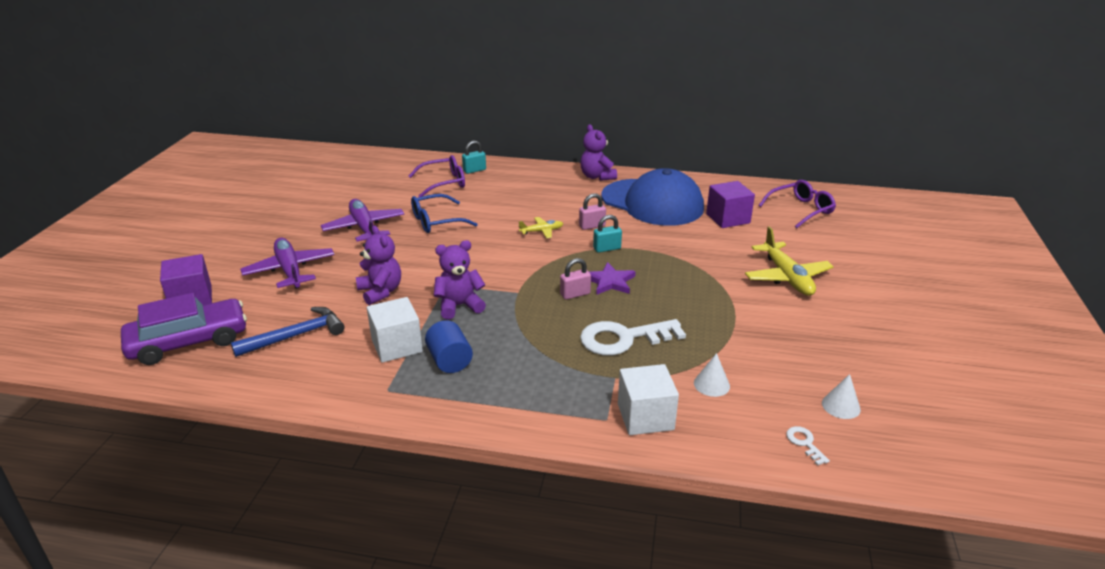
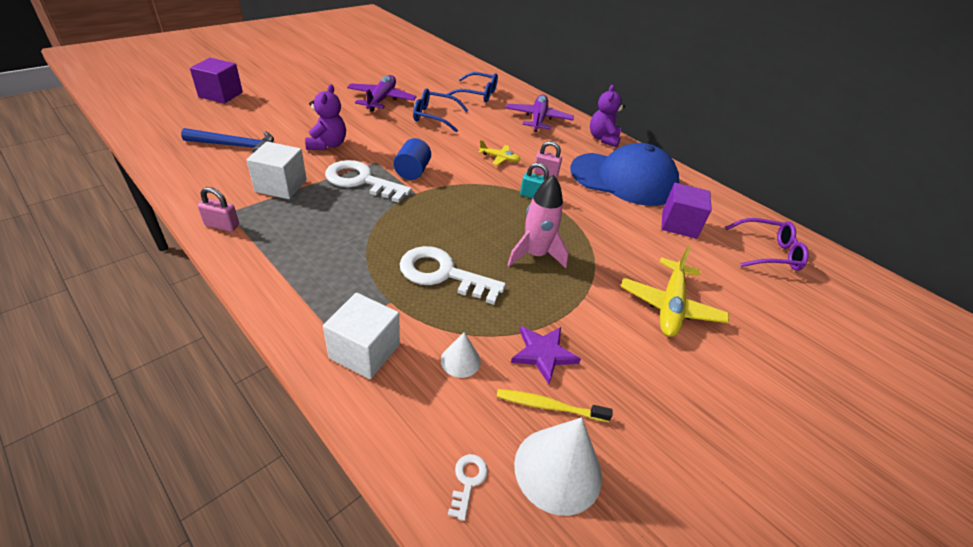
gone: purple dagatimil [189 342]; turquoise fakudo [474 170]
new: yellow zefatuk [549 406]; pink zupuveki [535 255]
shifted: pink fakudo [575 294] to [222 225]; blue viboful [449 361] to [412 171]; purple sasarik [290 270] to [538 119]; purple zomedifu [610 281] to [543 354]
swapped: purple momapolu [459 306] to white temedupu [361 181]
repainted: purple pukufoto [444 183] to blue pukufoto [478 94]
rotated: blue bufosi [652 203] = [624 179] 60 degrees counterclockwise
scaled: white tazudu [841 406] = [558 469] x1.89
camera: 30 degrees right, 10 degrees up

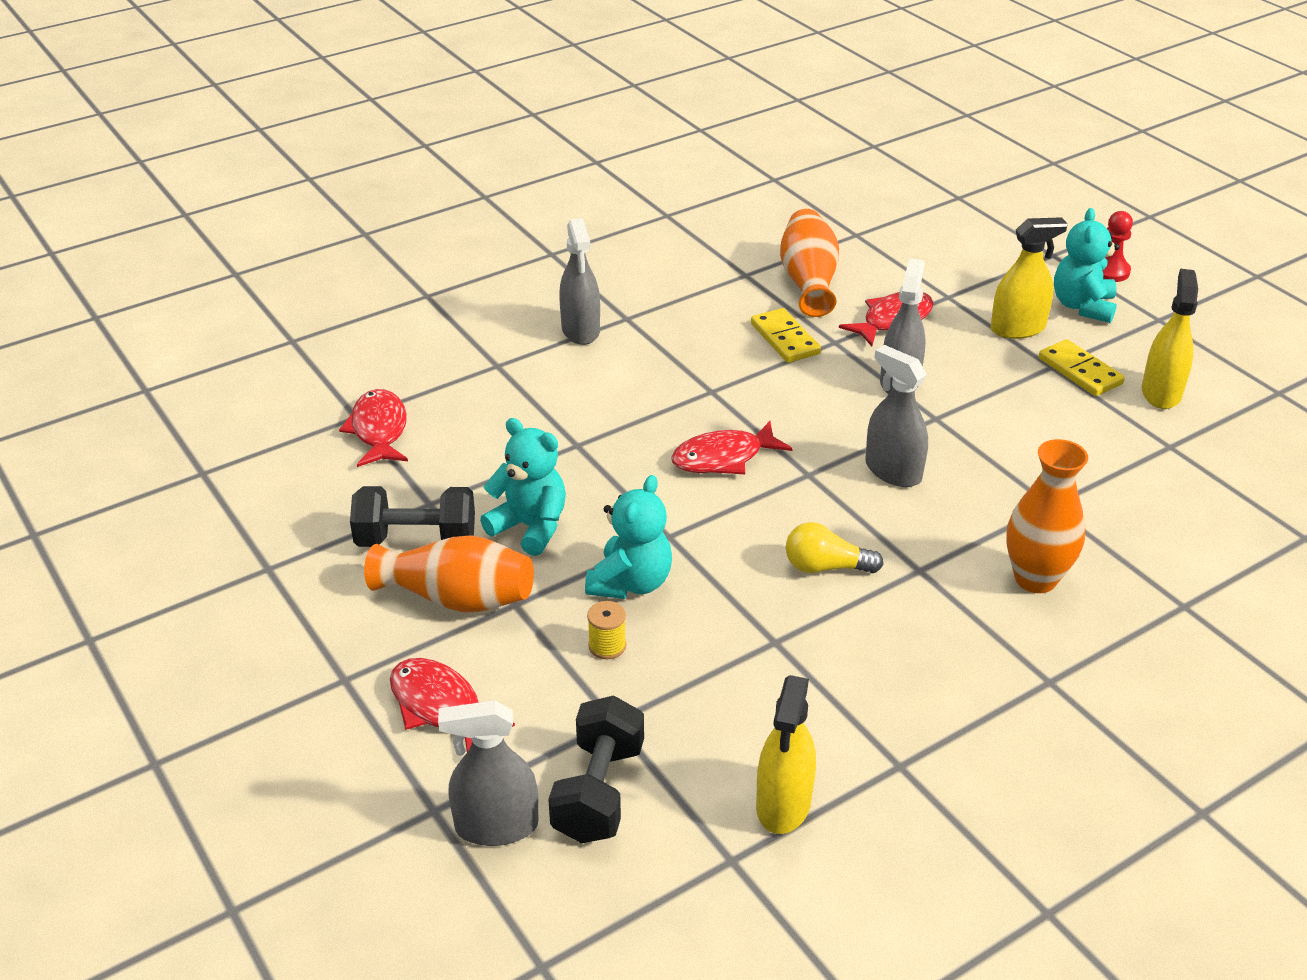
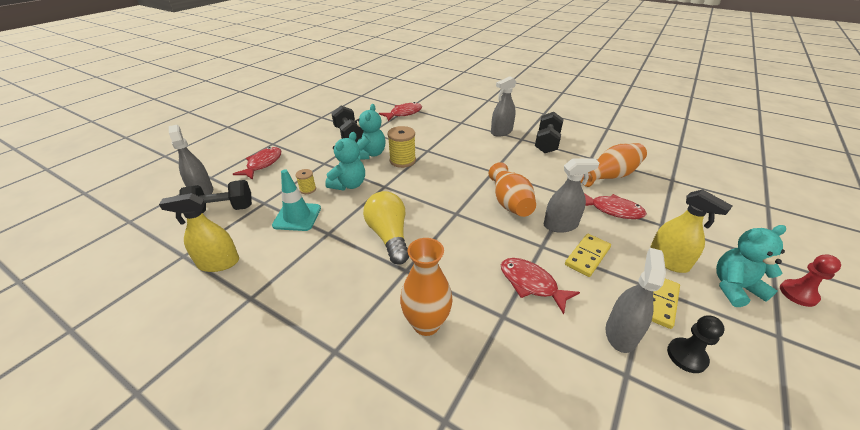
new: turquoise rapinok [297 217]; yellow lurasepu [402 160]; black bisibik [547 143]
shifted: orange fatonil [457 598] to [509 202]; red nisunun [723 458] to [531 284]; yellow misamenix [785 339] to [587 256]; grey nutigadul [893 471] to [620 333]
swapped: yellow nutigadul [1161 393] to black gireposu [686 356]
rotated: turquoise momapolu [631 583] = [349 185] 60 degrees counterclockwise
scaled: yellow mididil [825 567] = [389 236] x1.57
camera: 65 degrees right, 0 degrees up

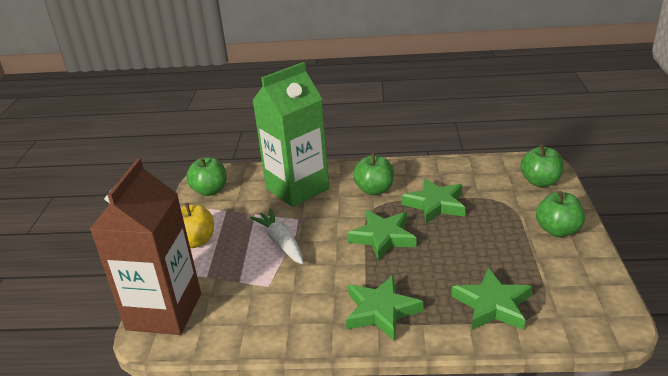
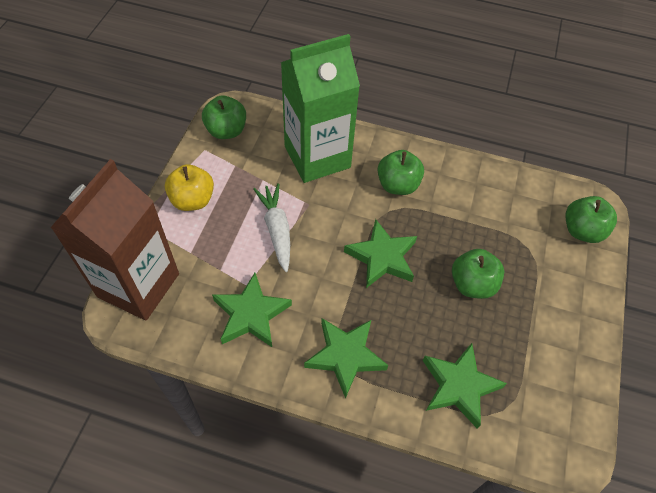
shifted: green zomedifu [435 204] to [251 314]; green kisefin [557 230] to [472 284]
camera: 10 degrees right, 25 degrees up

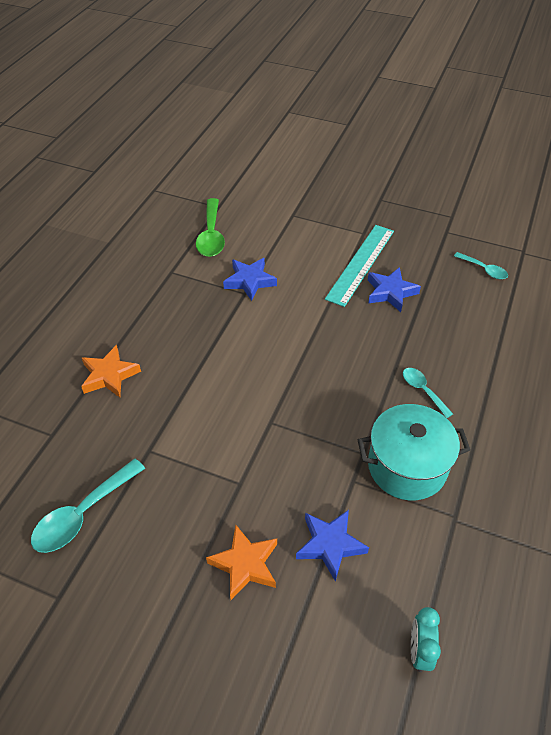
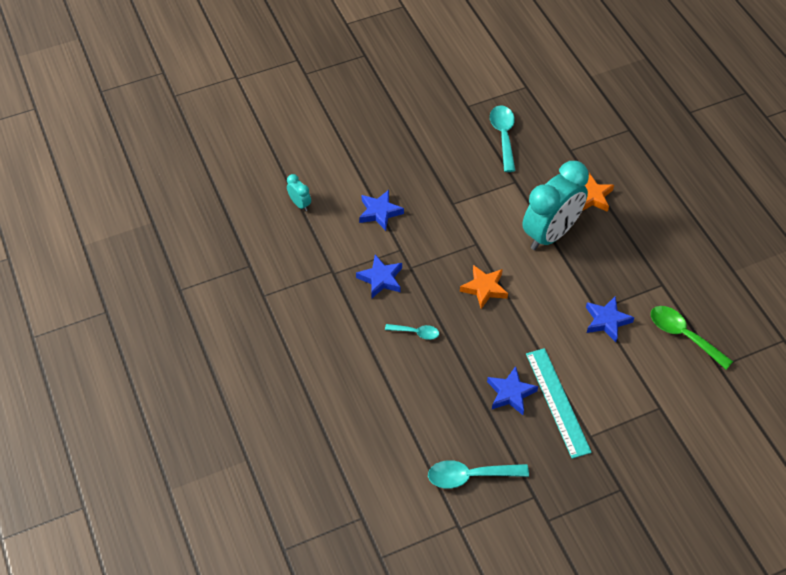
new: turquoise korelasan [550 234]
shifted: orange zomedifu [245 564] to [484 288]
swapped: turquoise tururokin [407 466] to blue zomedifu [381 279]
scaled: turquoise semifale [484 270] = [470 476] x1.70
camera: 135 degrees right, 5 degrees up

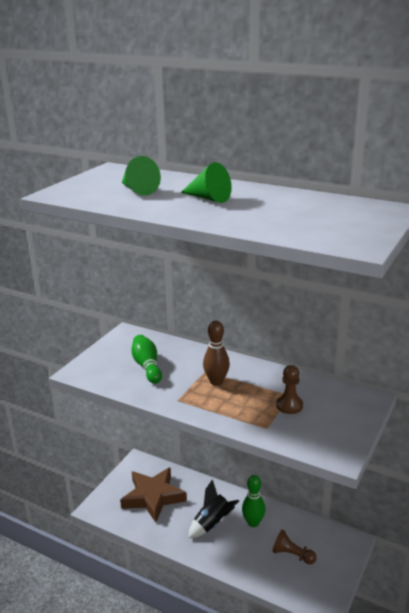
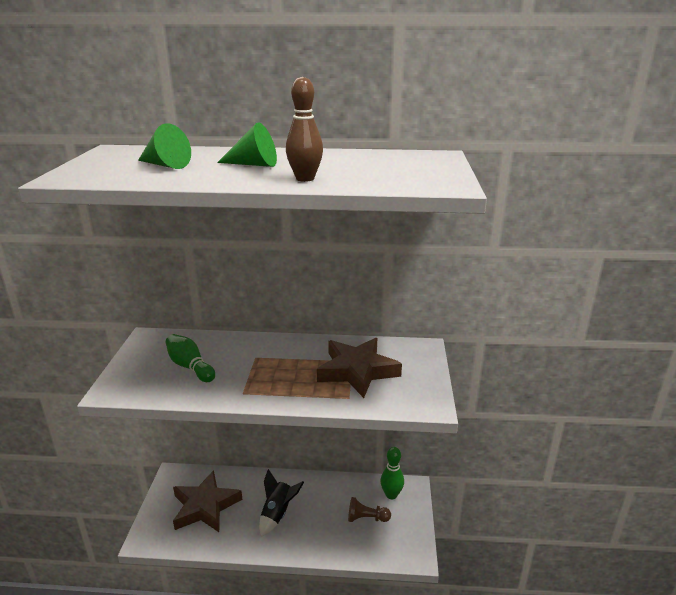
shifted: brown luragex [216 381] to [305 179]; green luragex [253 523] to [391 495]
swapped: brown gireposu [289 405] to brown zomedifu [357 371]
camera: 25 degrees left, 0 degrees up

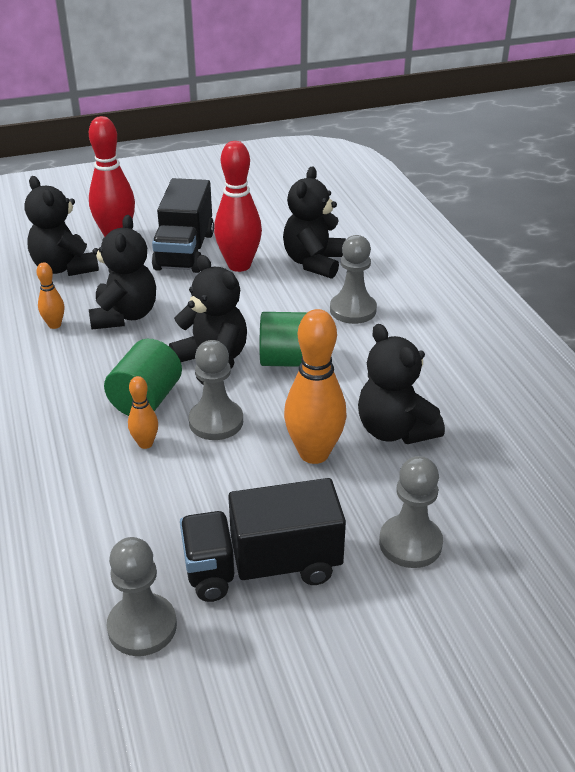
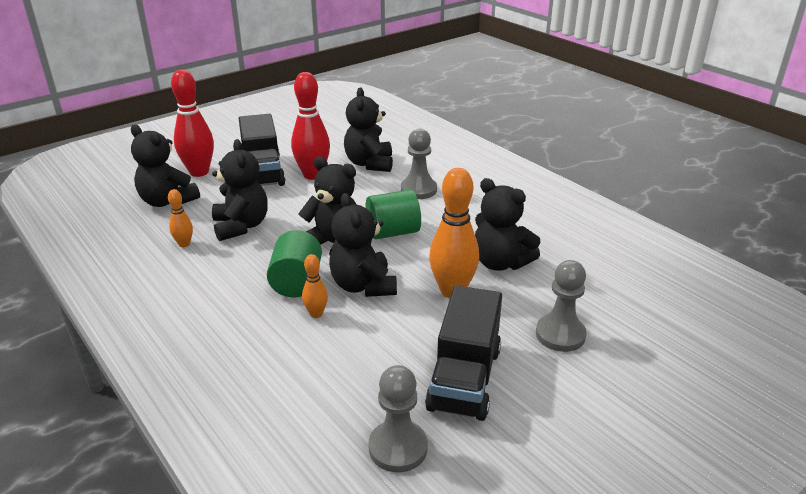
swapped: grey gireposu [216 422] to black momapolu [363 286]
rotated: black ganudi [262 567] = [464 379] 45 degrees counterclockwise
camera: 20 degrees left, 5 degrees down

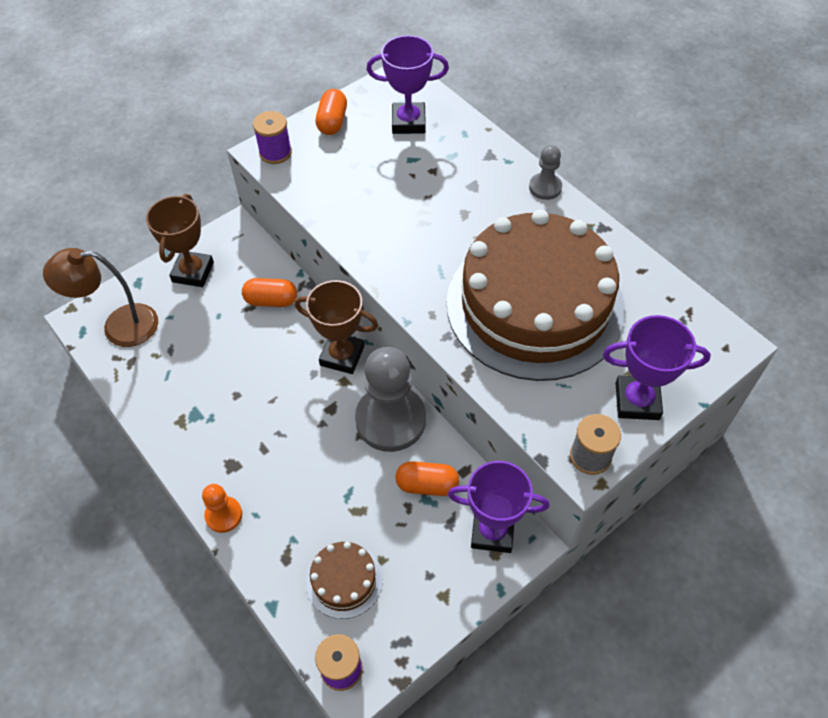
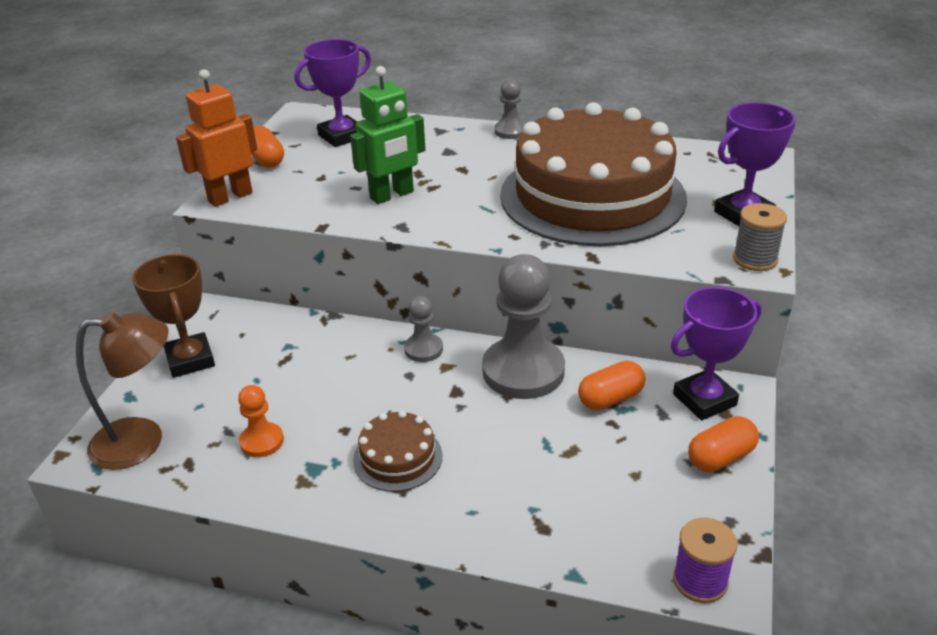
new: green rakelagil [392 195]
shifted: orange gireposu [223 515] to [261 441]; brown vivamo [344 580] to [397 457]; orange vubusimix [271 300] to [720 457]
swapped: purple lurasepu [275 153] to orange rakelagil [230 197]; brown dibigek [342 356] to grey gireposu [423 349]
rotated: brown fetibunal [119 326] = [142 441] 150 degrees counterclockwise
camera: 35 degrees left, 20 degrees down

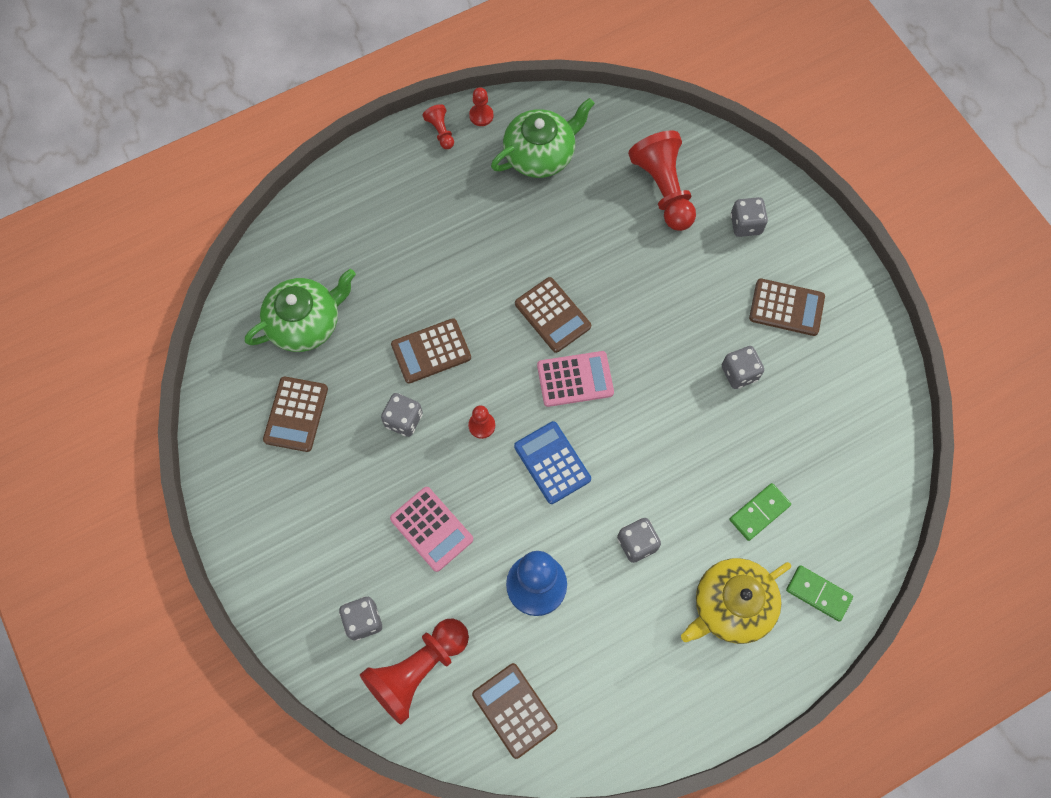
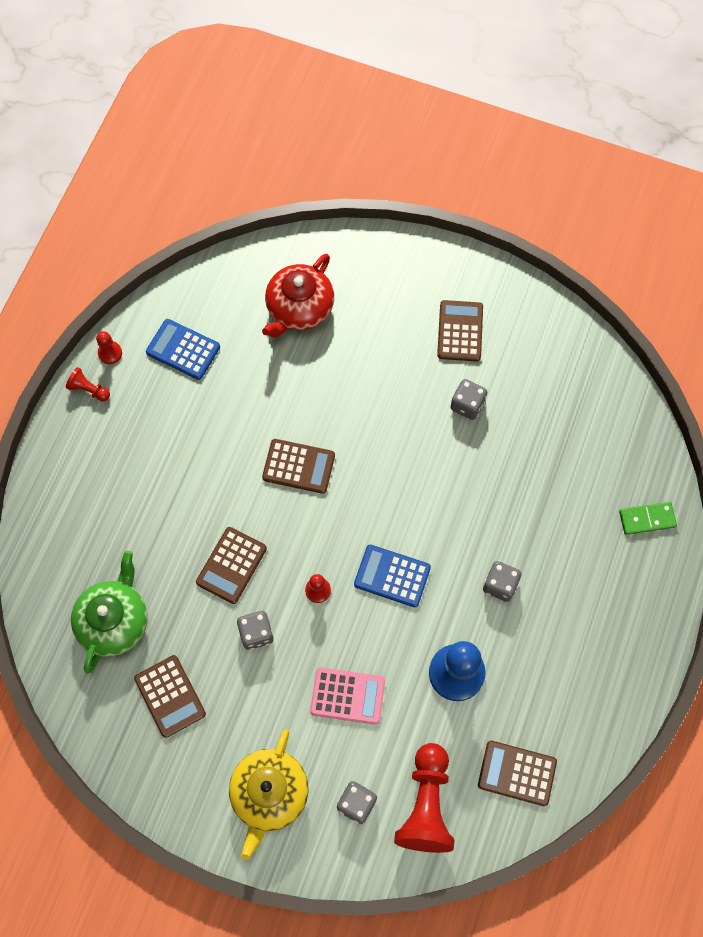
gone: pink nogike [575 379]; green misamenix [759 512]; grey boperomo [745 224]
shifted: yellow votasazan [731 605] to [269 793]
swapped: green votasazan [540 154] to blue nogike [183 349]; red gireposu [663 189] to red votasazan [299 308]
rotated: brown nogike [786 307] = [460 331] 60 degrees counterclockwise
camera: 40 degrees left, 0 degrees up

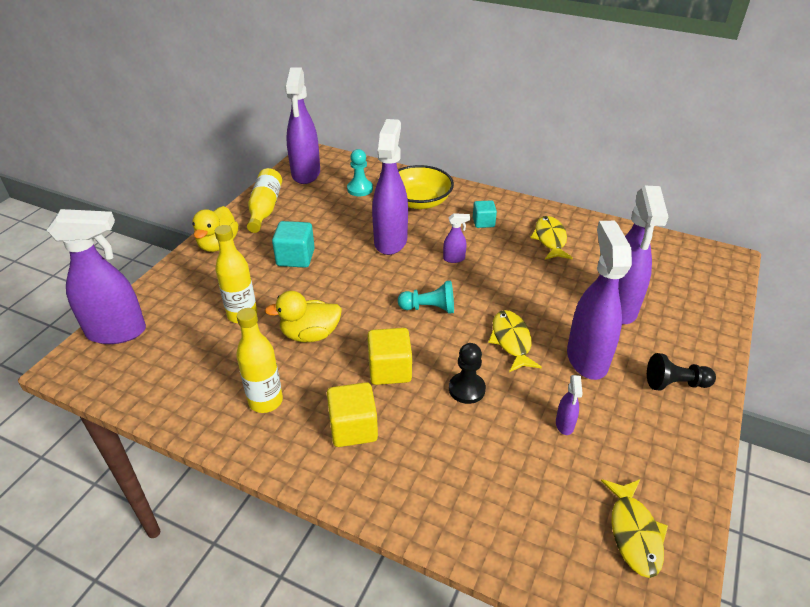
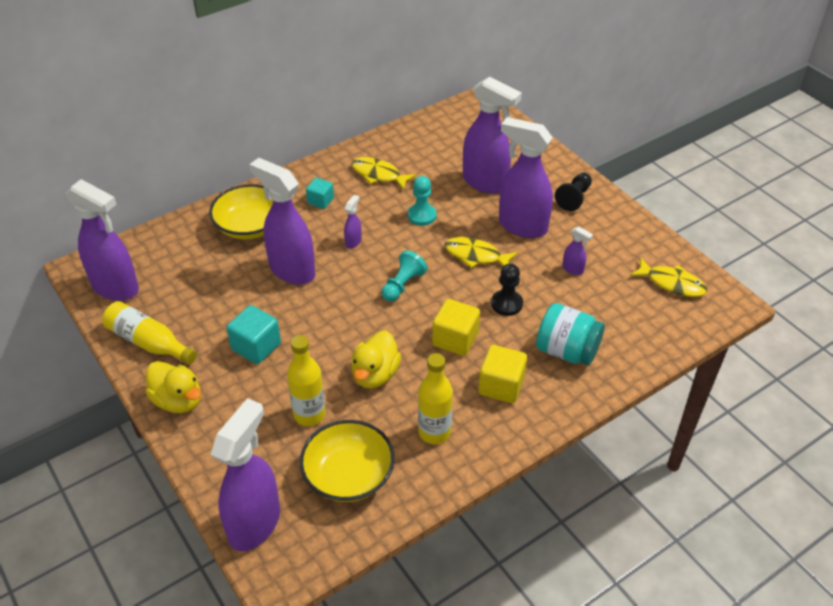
new: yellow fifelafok [348 475]; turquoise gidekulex [567 351]
shifted: turquoise gireposu [360 189] to [422 215]
camera: 60 degrees left, 5 degrees up

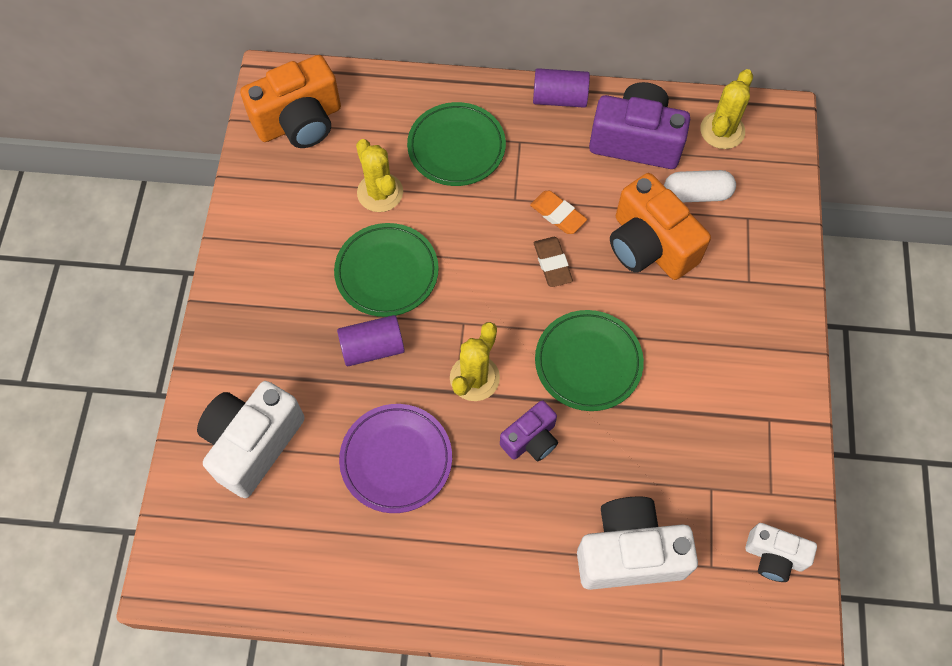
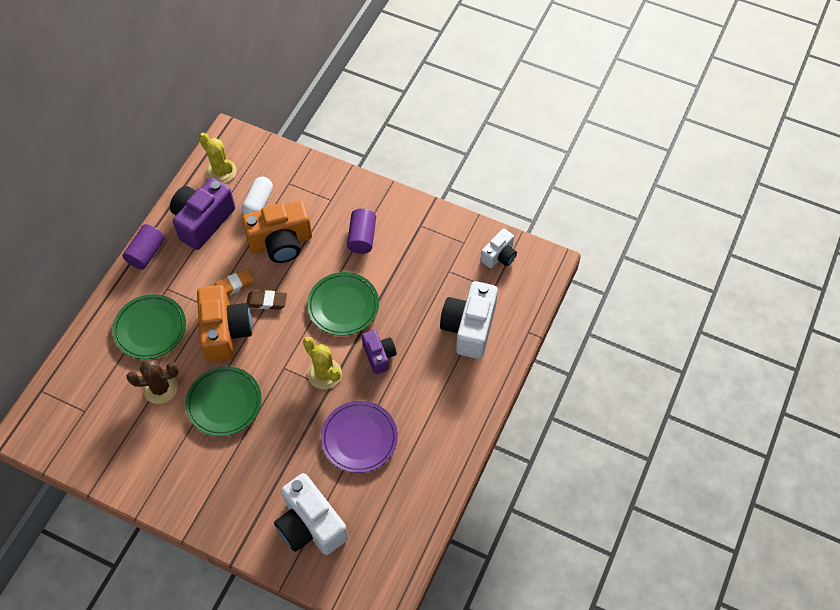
shifted: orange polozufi [300 121] to [225 332]; purple viboful [372 348] to [362 237]
repainted: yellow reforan [380 192] to brown reforan [160 388]
camera: 70 degrees left, 5 degrees down

